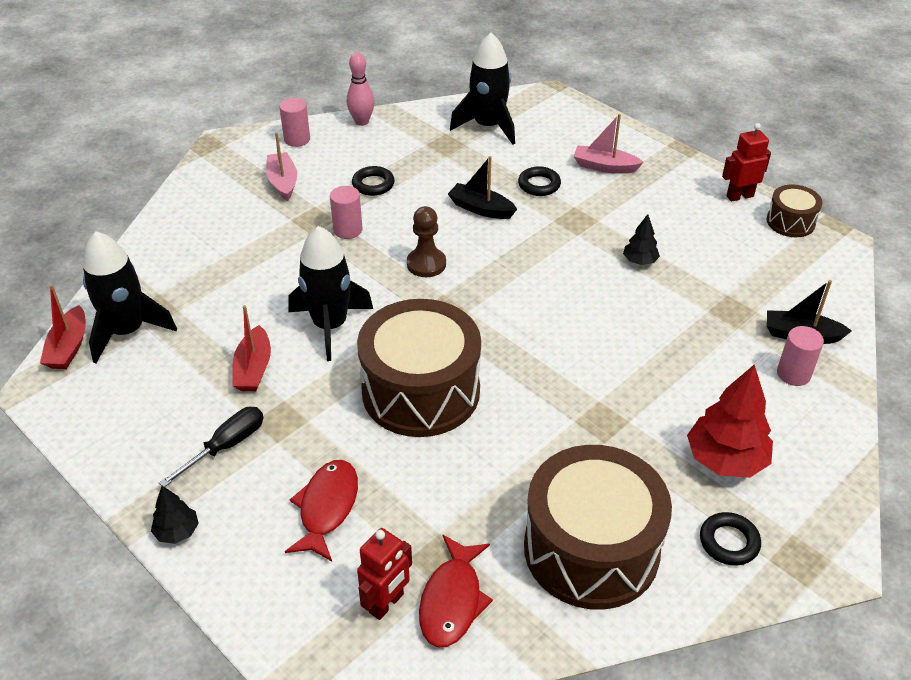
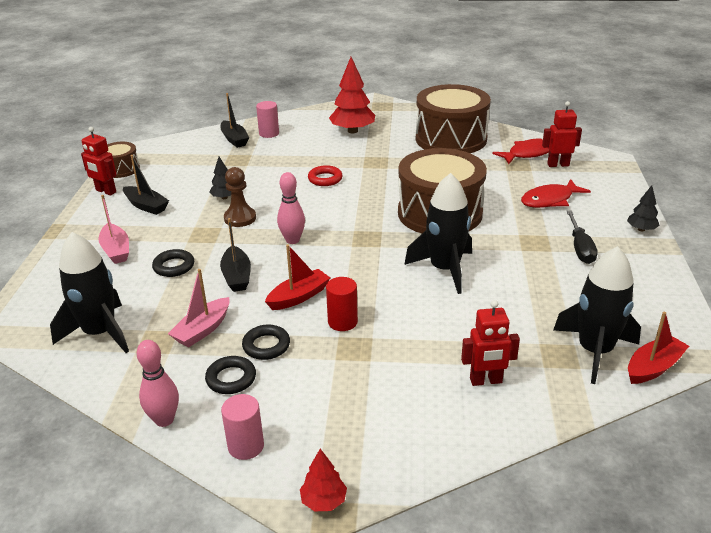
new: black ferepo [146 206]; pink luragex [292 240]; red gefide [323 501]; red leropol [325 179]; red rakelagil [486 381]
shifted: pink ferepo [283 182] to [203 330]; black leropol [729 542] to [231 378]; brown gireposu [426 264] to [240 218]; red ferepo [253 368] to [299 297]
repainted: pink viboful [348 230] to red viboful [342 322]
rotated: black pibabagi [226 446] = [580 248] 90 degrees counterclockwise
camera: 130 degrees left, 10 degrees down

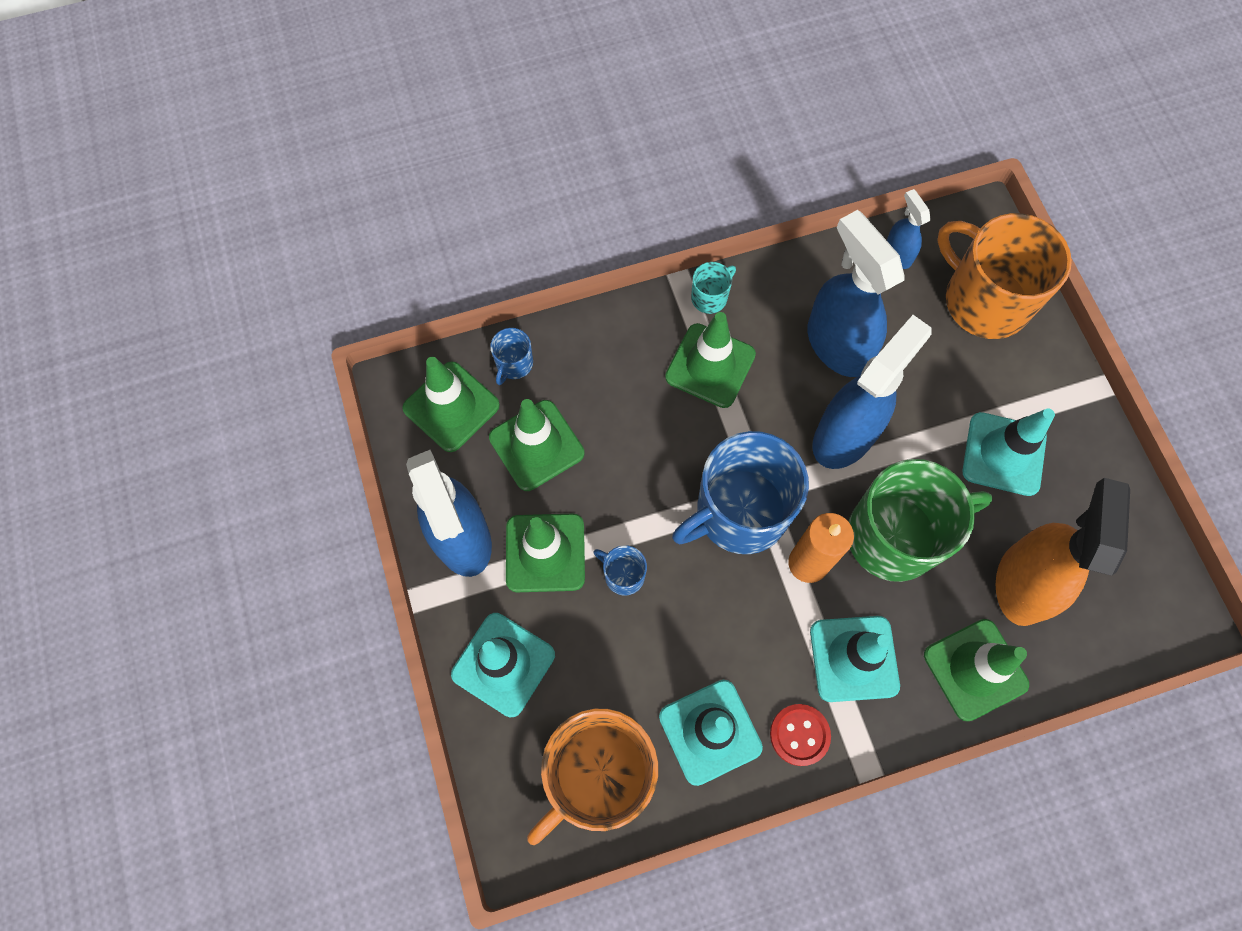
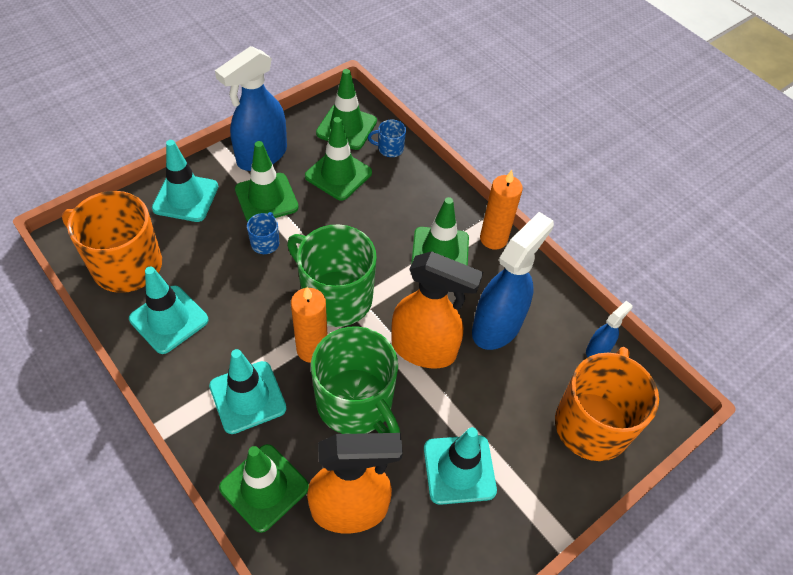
gone: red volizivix [799 735]
swapped: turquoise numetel [710 297] to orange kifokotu [493 238]
repainted: blue numetel [739 512] to green numetel [335 297]; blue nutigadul [845 435] to orange nutigadul [424 349]
camera: 65 degrees right, 15 degrees down

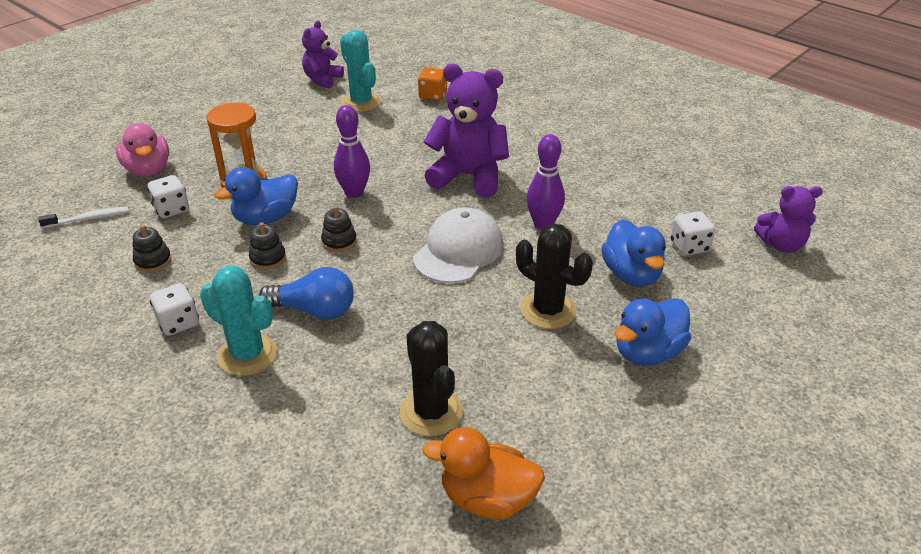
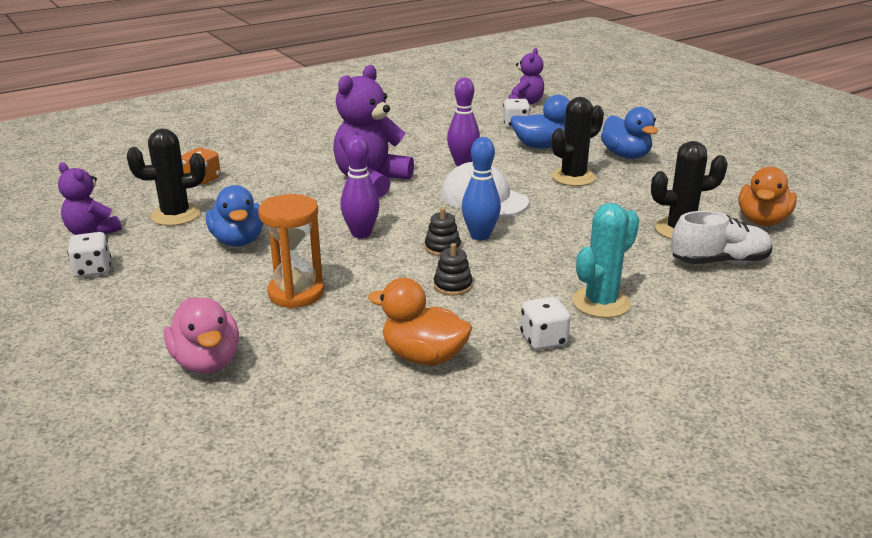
gone: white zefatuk [89 219]; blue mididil [314 310]
new: blue luragex [480 236]; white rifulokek [719 261]
shifted: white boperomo [171 209] to [93 270]; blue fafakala [266 218] to [238 241]
swapped: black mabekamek [153 261] to orange fafakala [423 356]
repainted: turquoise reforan [361 102] to black reforan [175 215]
rotated: pink fafakala [148 170] = [207 362] 75 degrees clockwise
camera: 75 degrees left, 10 degrees down

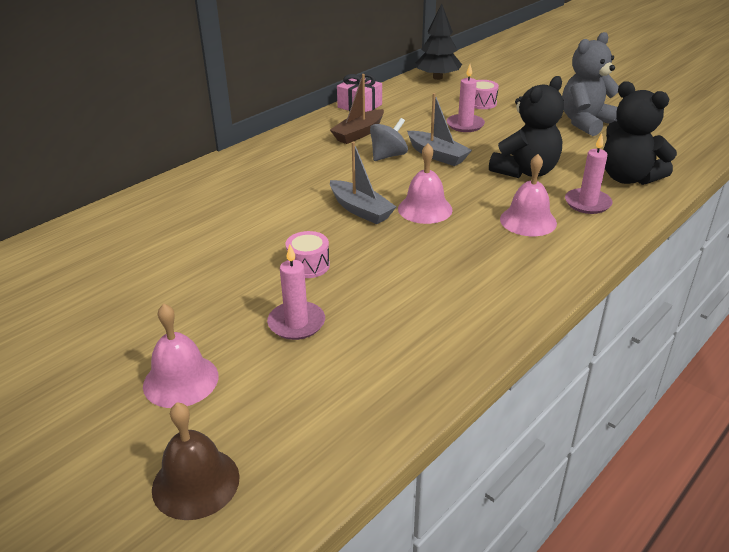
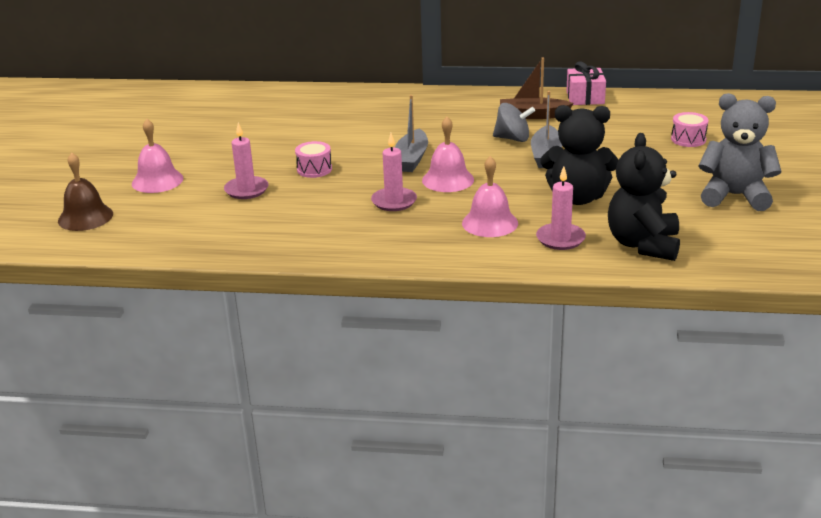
gone: black gefide [437 77]
shifted: pink kifokotu [465 125] to [394 201]
camera: 55 degrees right, 5 degrees down

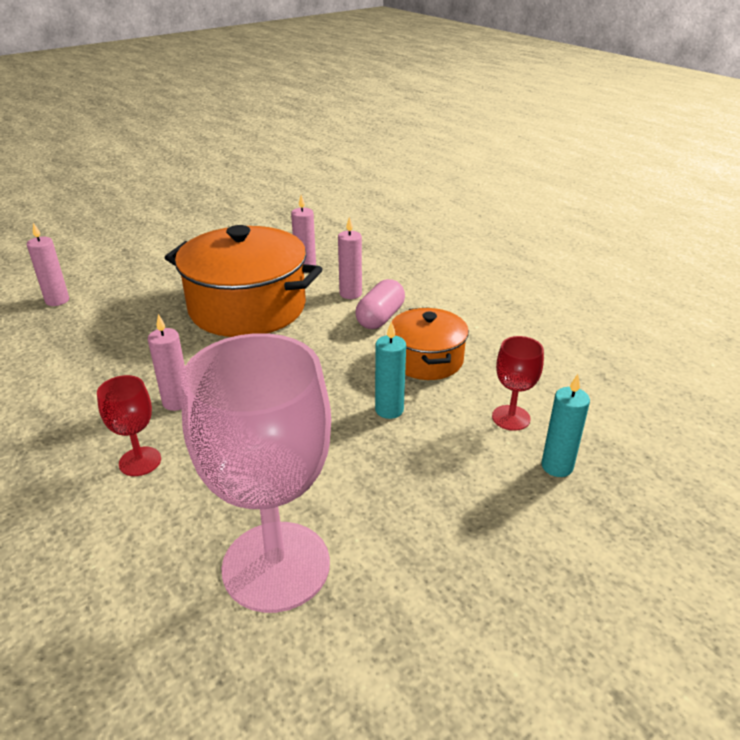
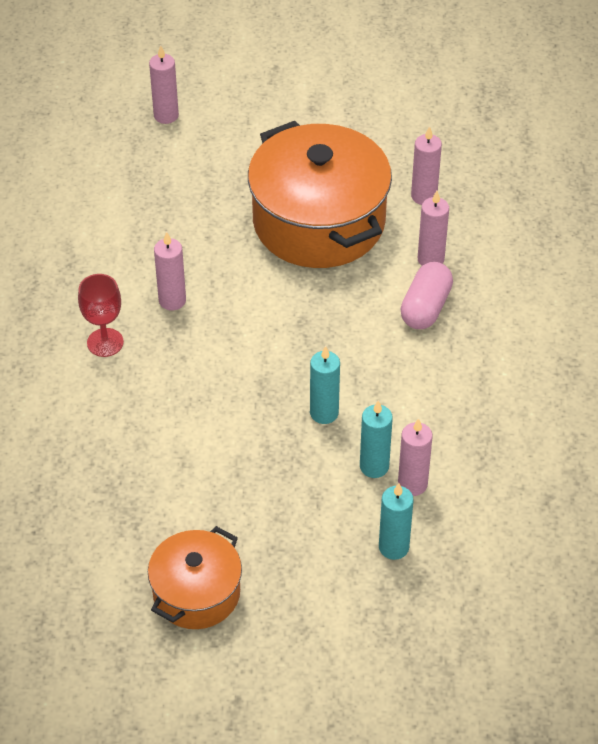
gone: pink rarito [276 566]
new: turquoise kifokotu [374 466]
shifted: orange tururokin [427 360] to [196 593]
swapped: red rarito [511 418] to pink kifokotu [412 484]
rotated: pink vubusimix [380 318] = [425 307] 45 degrees counterclockwise
camera: 40 degrees right, 15 degrees up

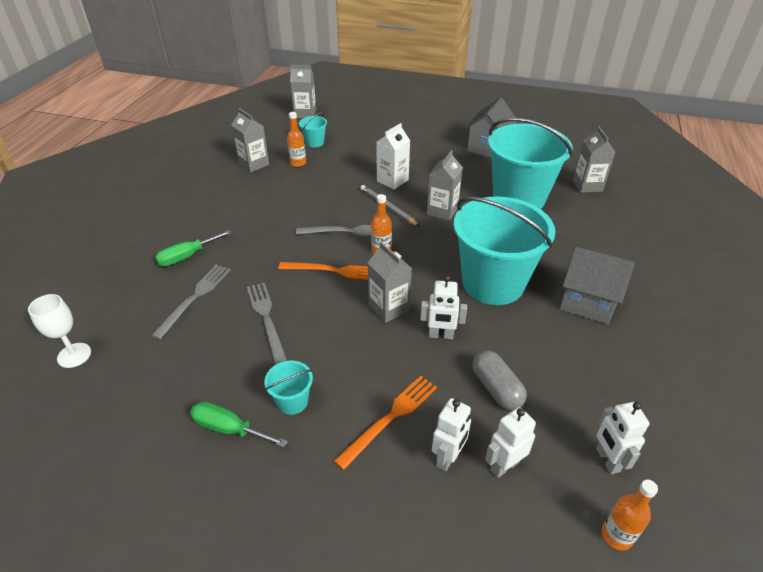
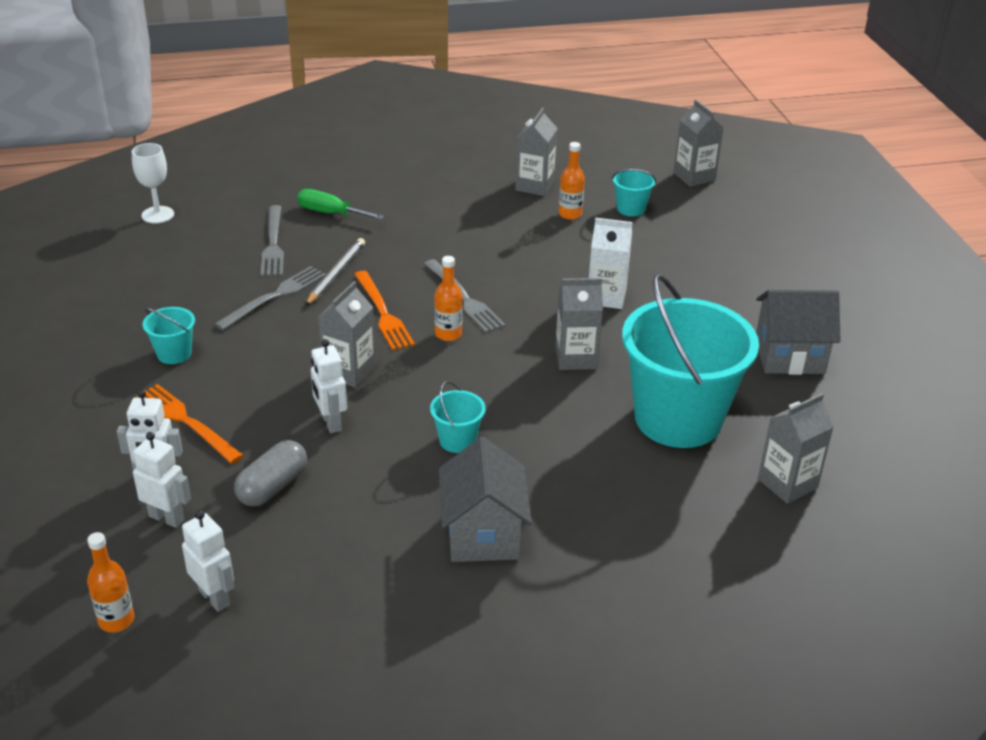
gone: green pibabagi [229 429]
shifted: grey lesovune [387 207] to [336 274]
rotated: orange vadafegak [390 418] = [187 422] 150 degrees counterclockwise; white rakelagil [607 460] = [214 597] 90 degrees clockwise; grey vadafegak [195 298] = [273 243] 90 degrees clockwise
scaled: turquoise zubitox [493 283] = [457 440] x0.41
camera: 60 degrees right, 5 degrees down

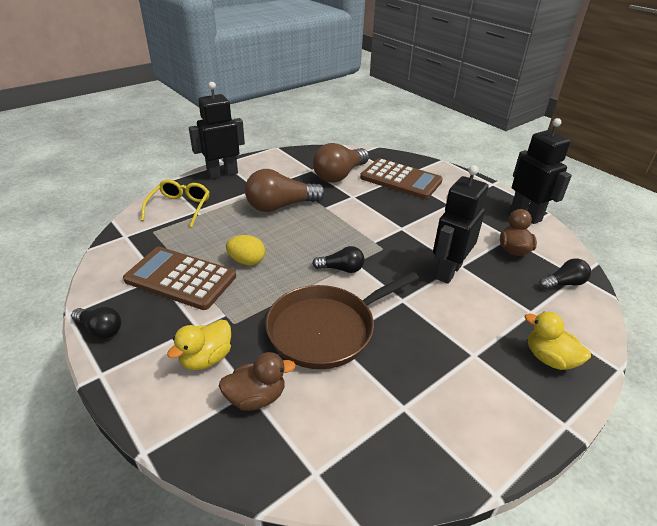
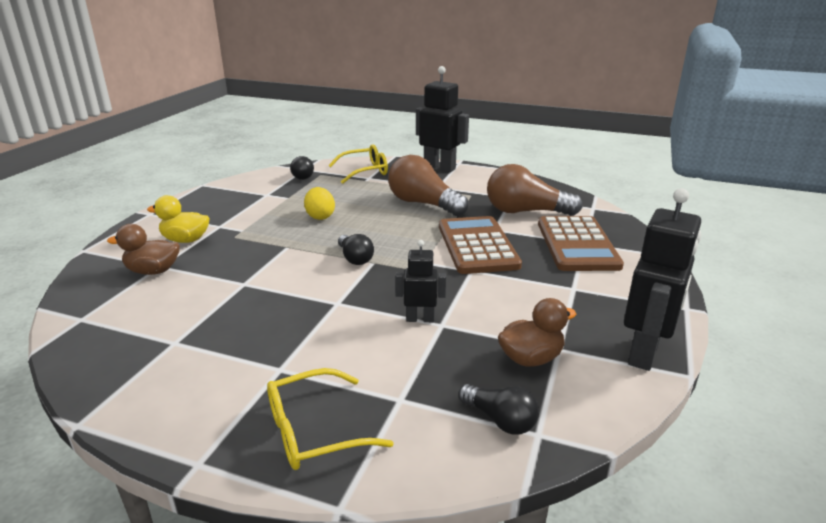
gone: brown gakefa [326 329]
shifted: black mididil [100 329] to [303 176]; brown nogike [180 278] to [477 246]
swapped: yellow fafakala [549 358] to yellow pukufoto [314 431]
rotated: brown fafakala [256 397] = [153 271] 135 degrees clockwise
scaled: black rakelagil [448 271] = [420 319] x0.55
camera: 60 degrees right, 10 degrees down

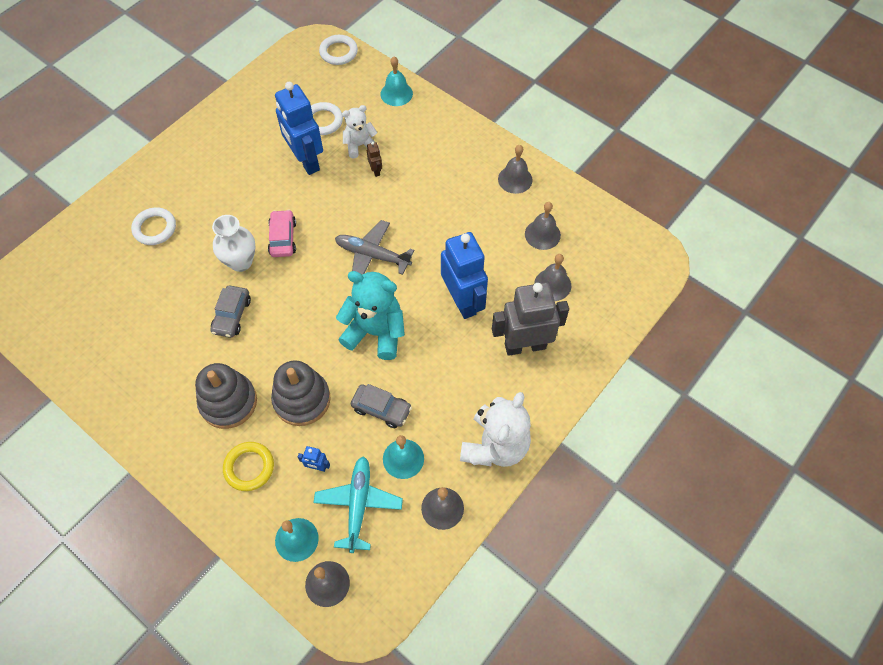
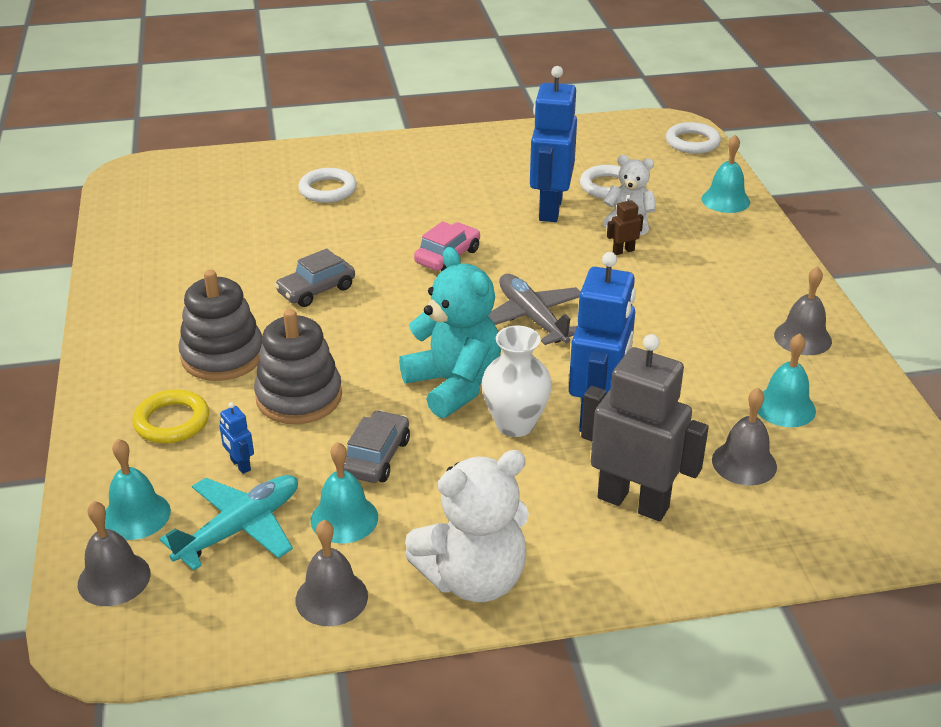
shifted: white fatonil [241 262] to [515 424]
repainted: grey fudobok [542 234] to turquoise fudobok [784 407]
rotated: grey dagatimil [381 409] = [376 457] 135 degrees counterclockwise; brown rakelagil [376 170] = [623 251] 135 degrees counterclockwise
camera: 40 degrees right, 25 degrees down

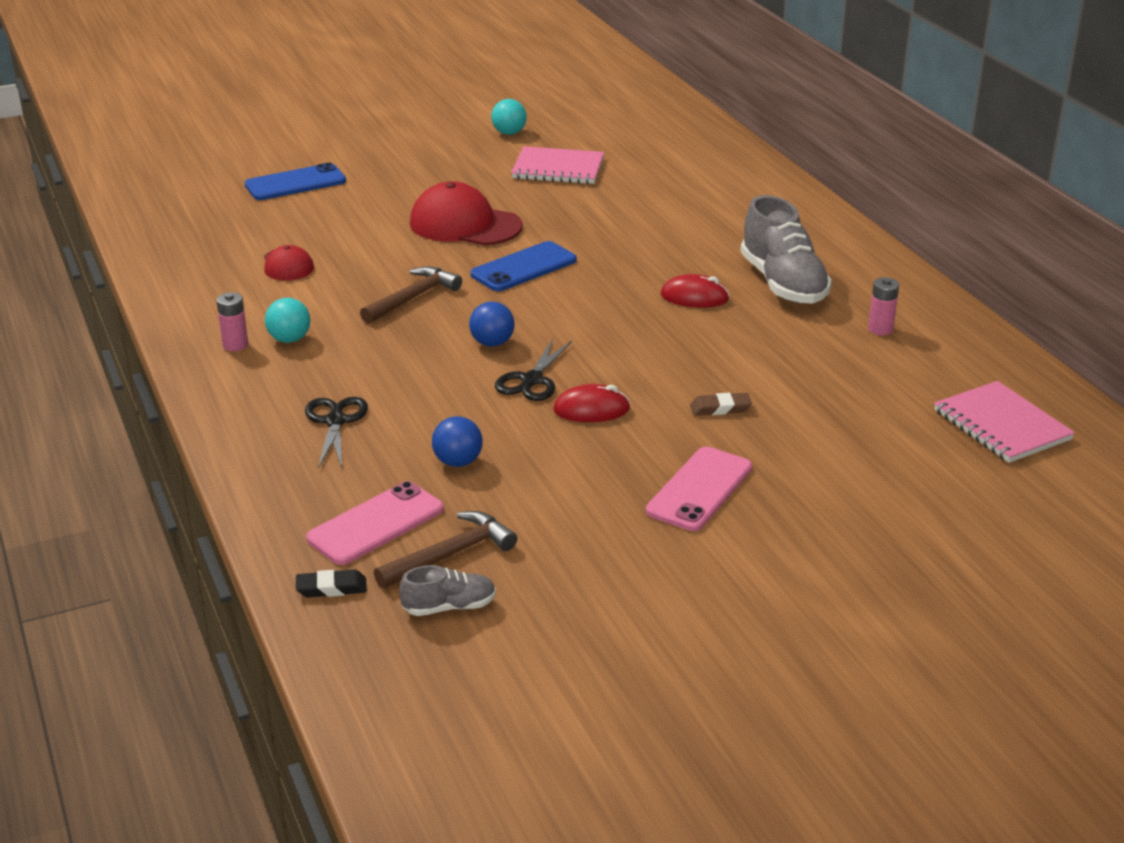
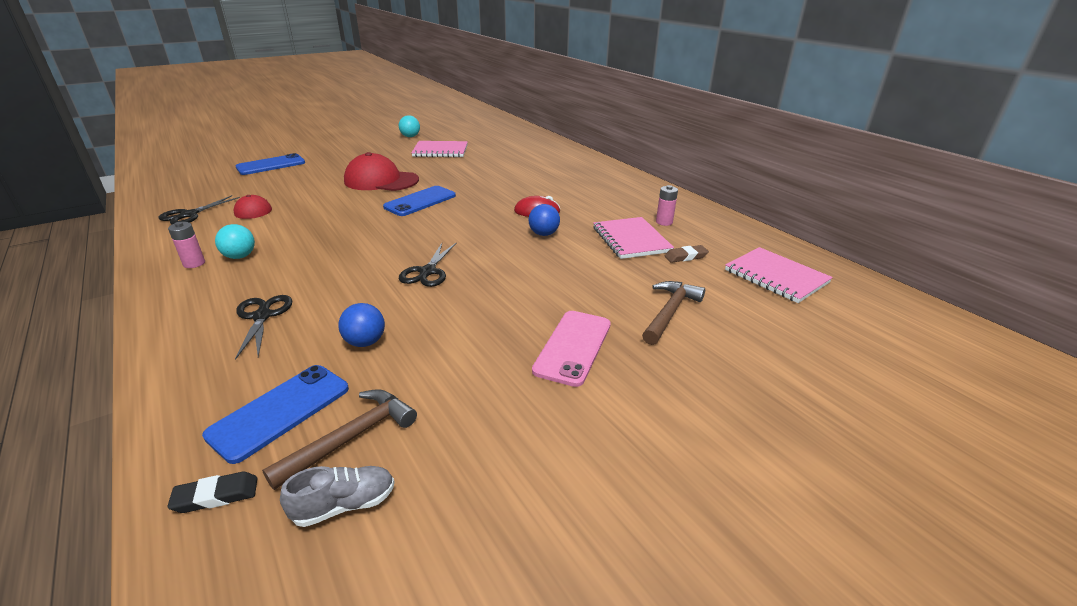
gone: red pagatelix [591 410]; grey rifulokek [783 284]
new: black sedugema [189 215]; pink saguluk [631 240]
shifted: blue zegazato [492 343] to [544 234]; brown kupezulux [412 298] to [669 312]; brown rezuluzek [720 408] to [685 257]
repainted: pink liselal [376 524] to blue liselal [280 411]
camera: 10 degrees left, 0 degrees up

